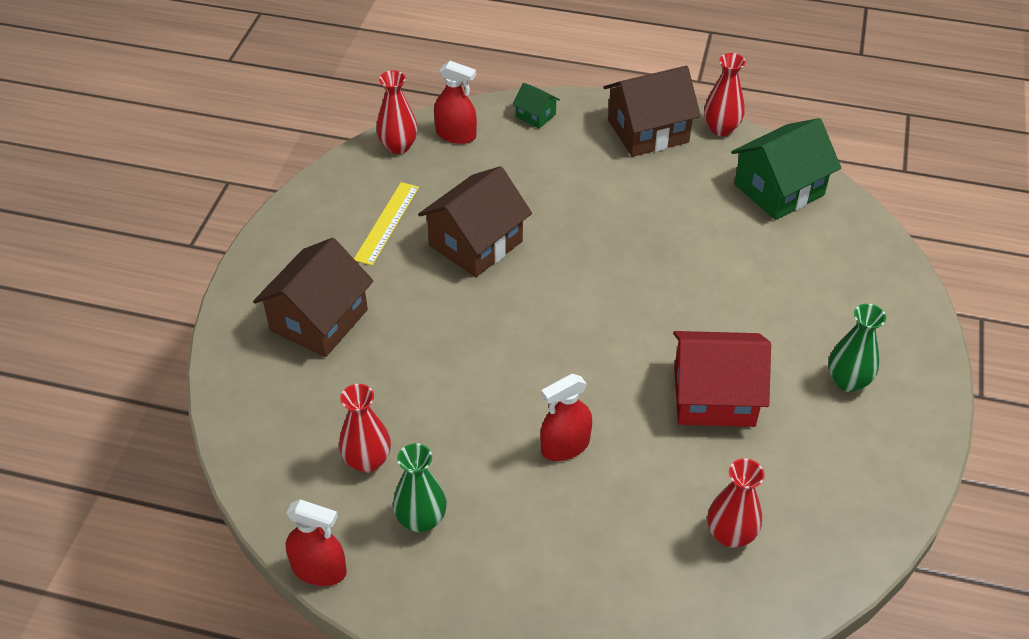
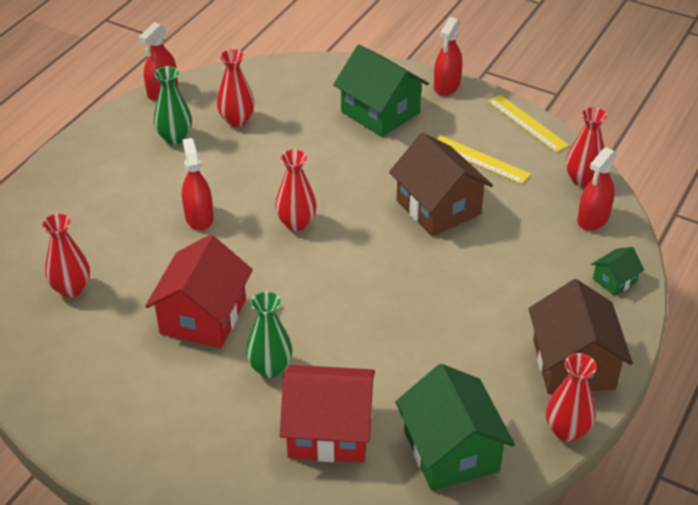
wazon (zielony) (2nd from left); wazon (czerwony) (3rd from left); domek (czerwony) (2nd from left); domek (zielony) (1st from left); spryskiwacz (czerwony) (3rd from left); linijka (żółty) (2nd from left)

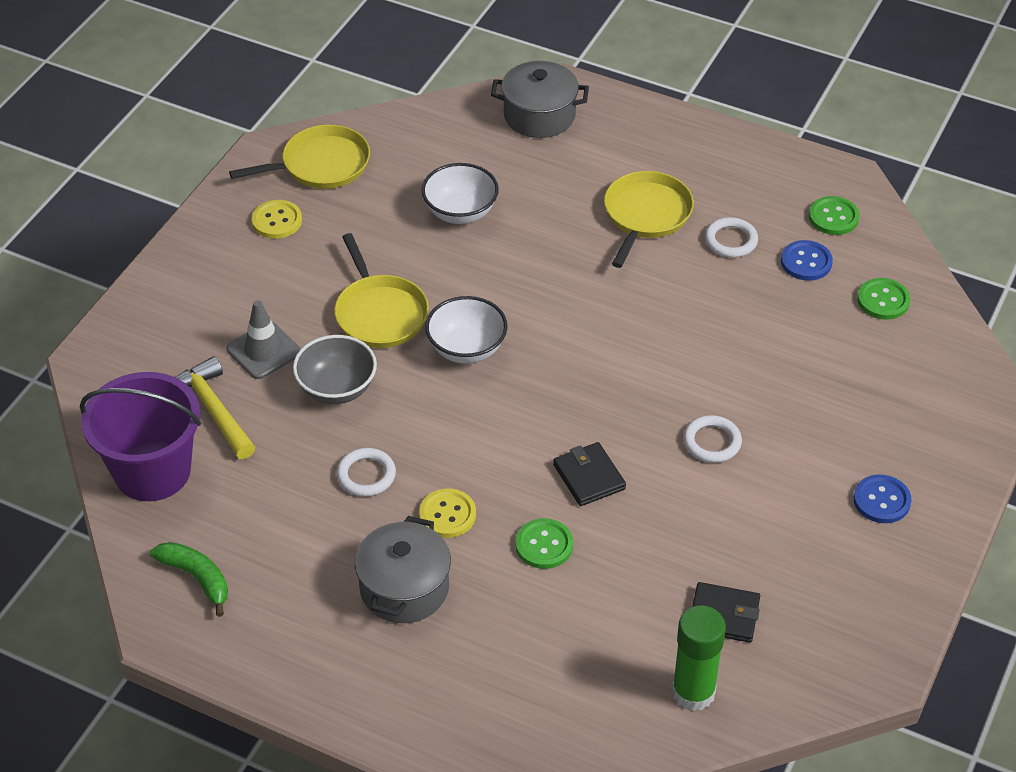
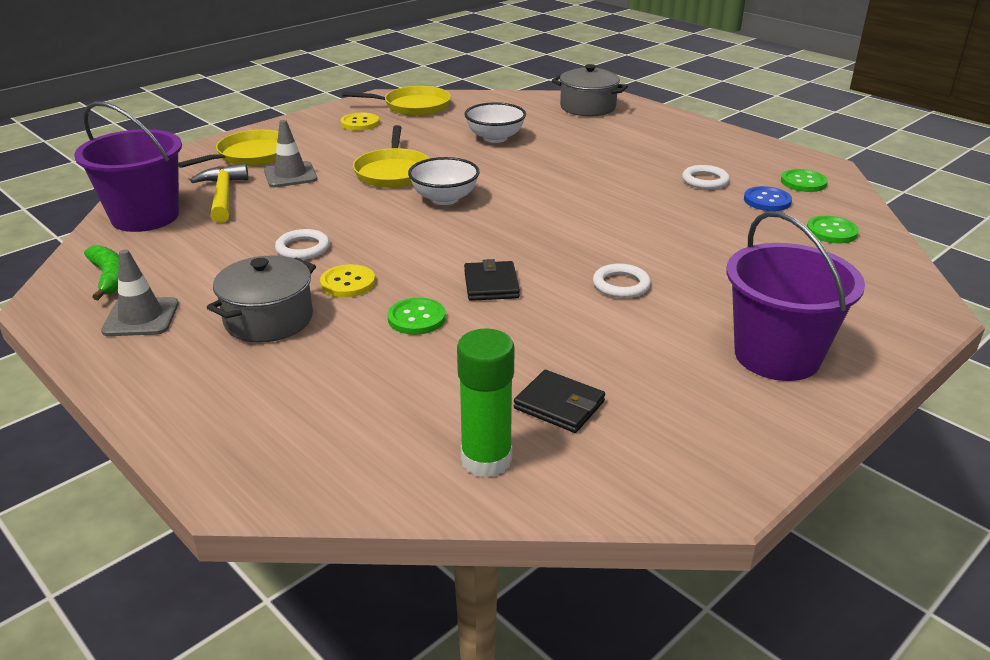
pachołek (szary) (1st from left); patelnia (żółty) (1st from left); wiadro (fioletowy) (2nd from left); miska (szary)

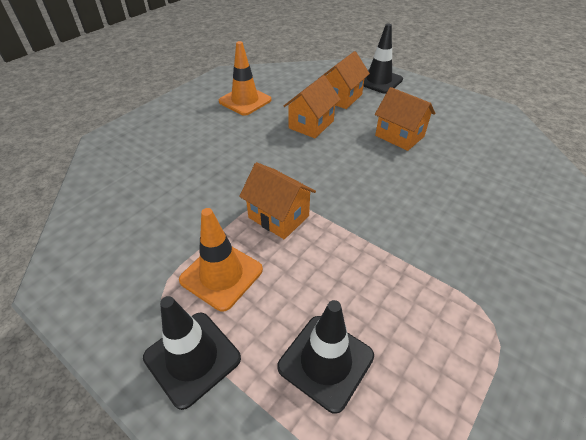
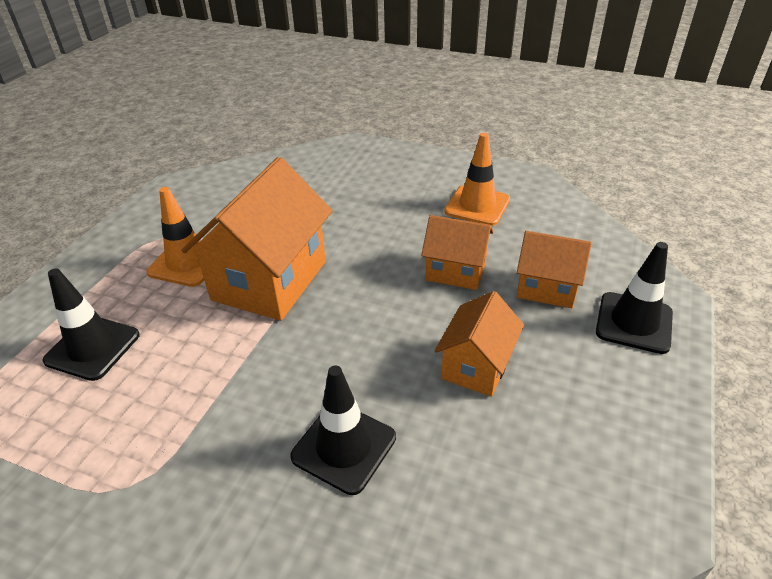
domek (pomarańczowy) (1st from left); pachołek (czarny) (2nd from left)

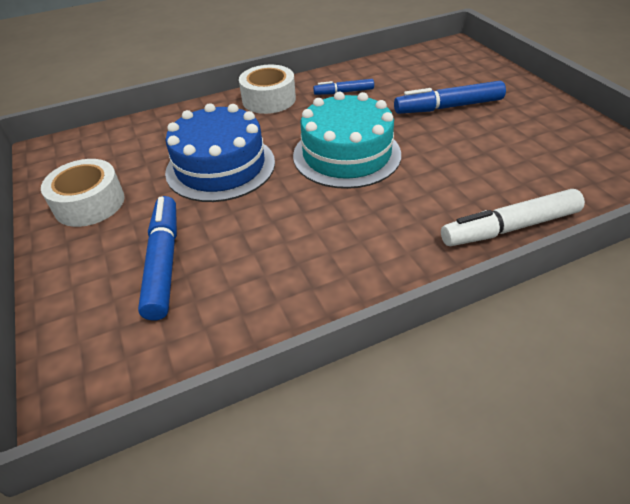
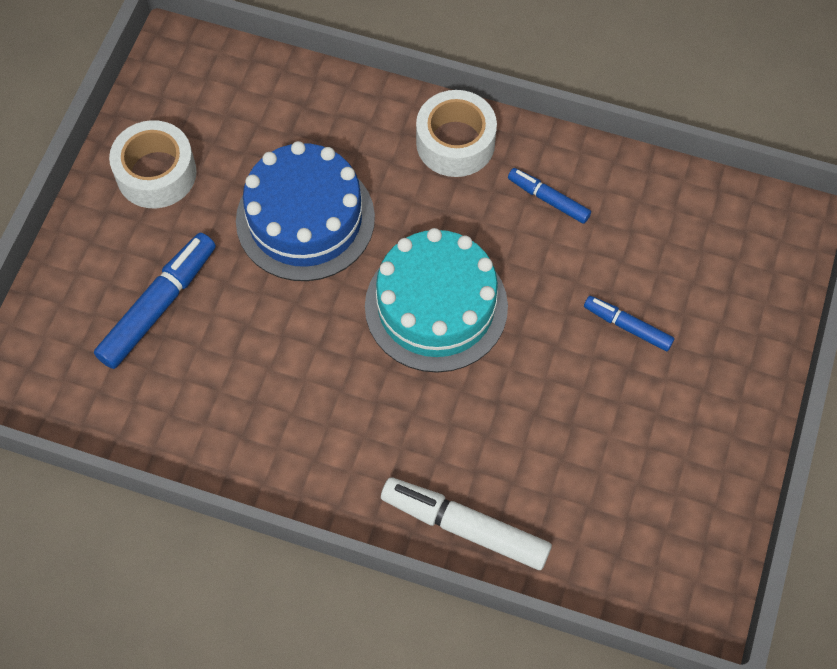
flamaster (niebieski) (3rd from left)

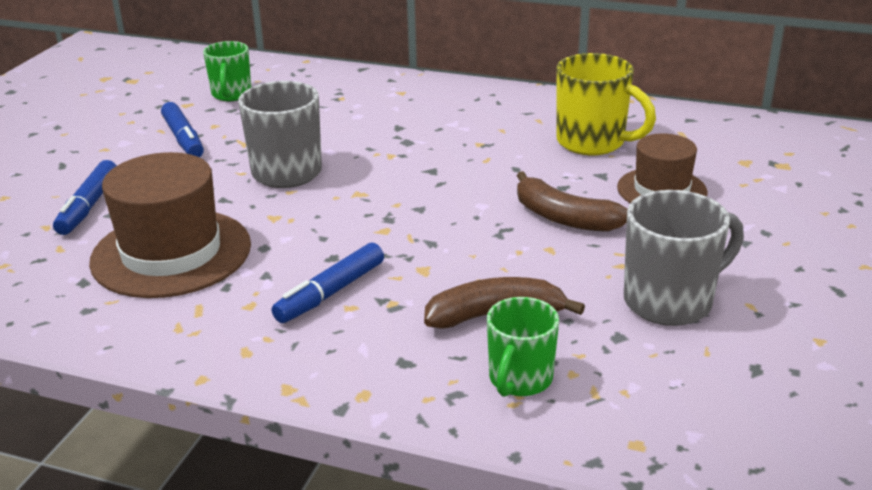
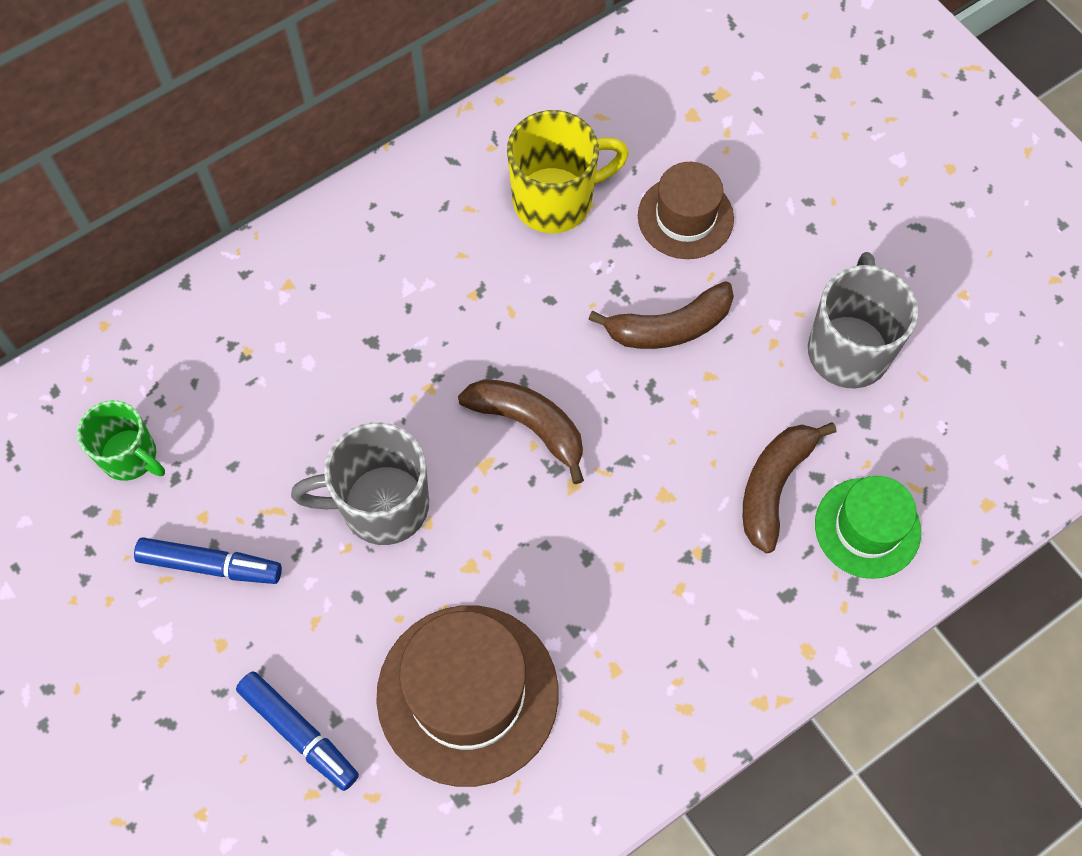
banan (brązowy) (1st from left); kapelusz (zielony); flamaster (niebieski) (3rd from left in the first image)

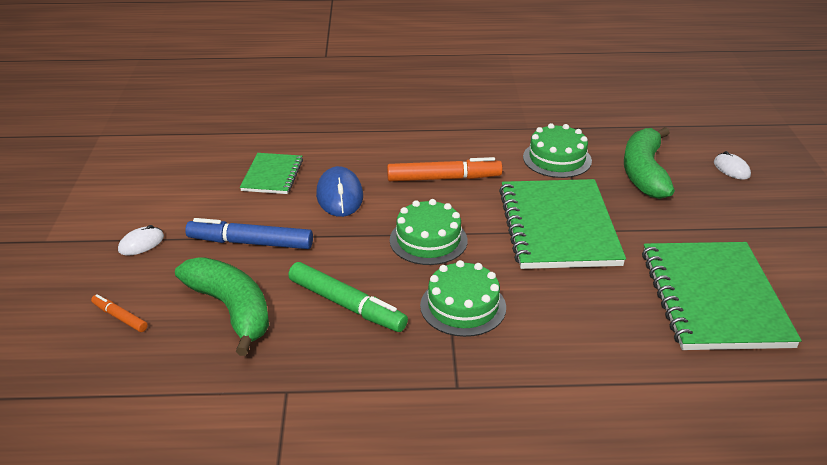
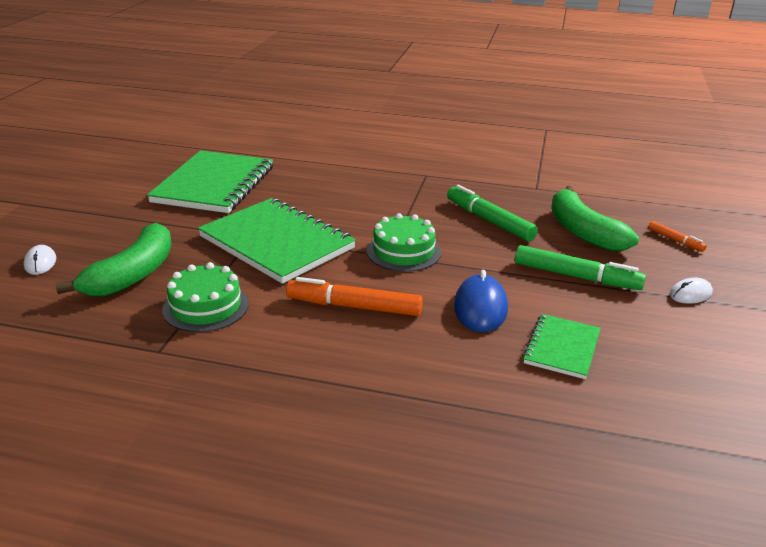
zeszyt (zielony) (2nd from left); flamaster (zielony) (2nd from left); tort (zielony) (2nd from left in the first image)

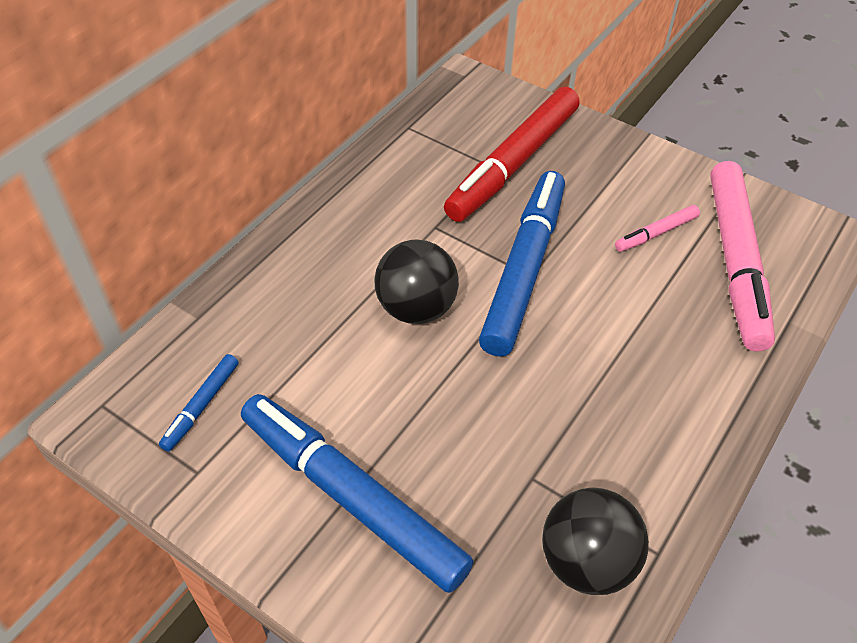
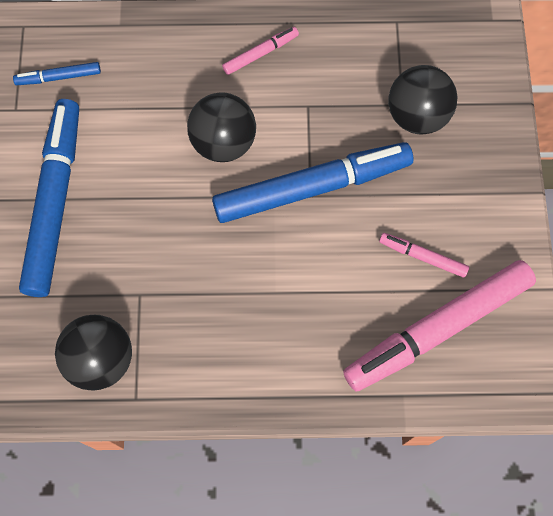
flamaster (różowy) (1st from left); piłka (czarny) (3rd from left)

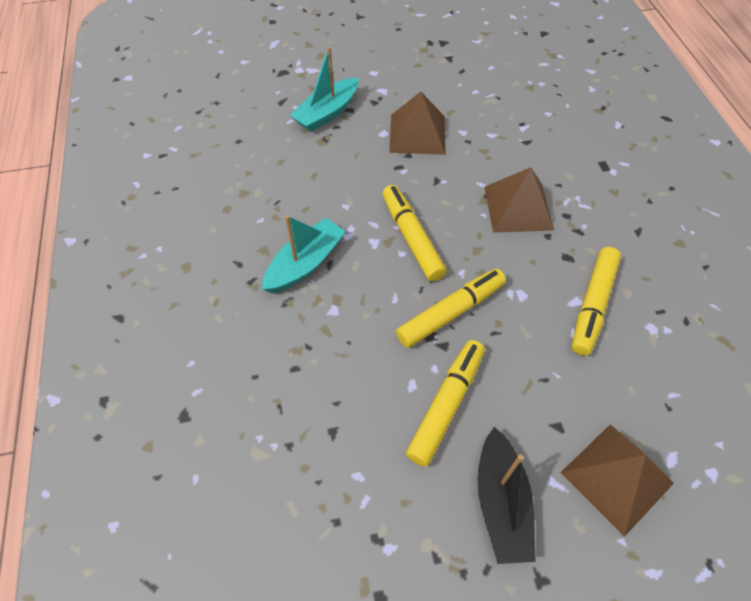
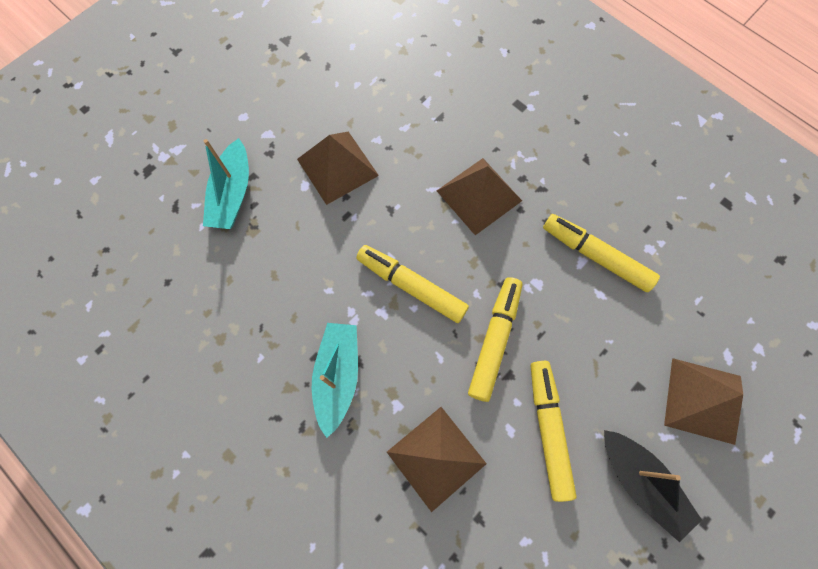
piramida (brązowy) (2nd from left); flamaster (żółty) (4th from left)

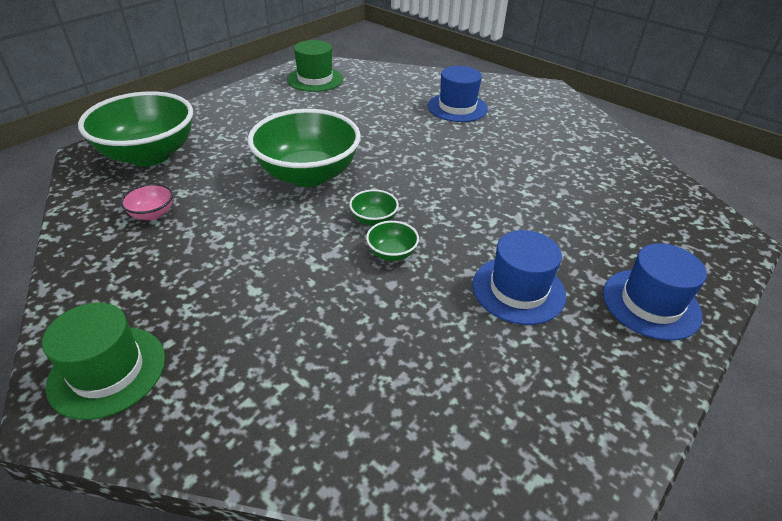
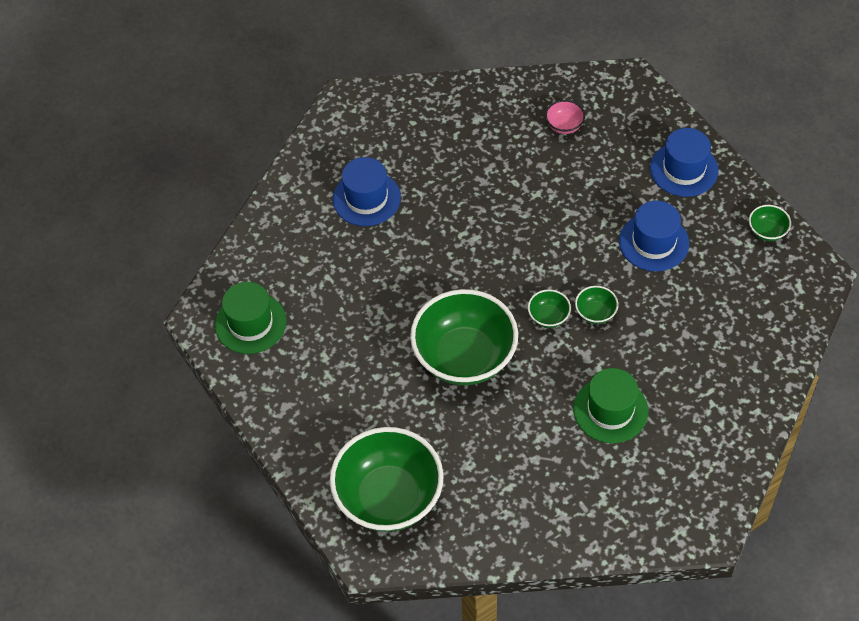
miska (różowy); kapelusz (zielony) (2nd from left); miska (zielony) (5th from left)

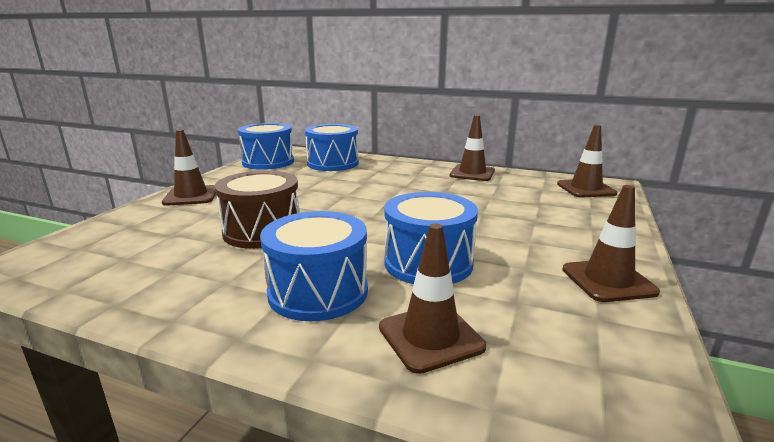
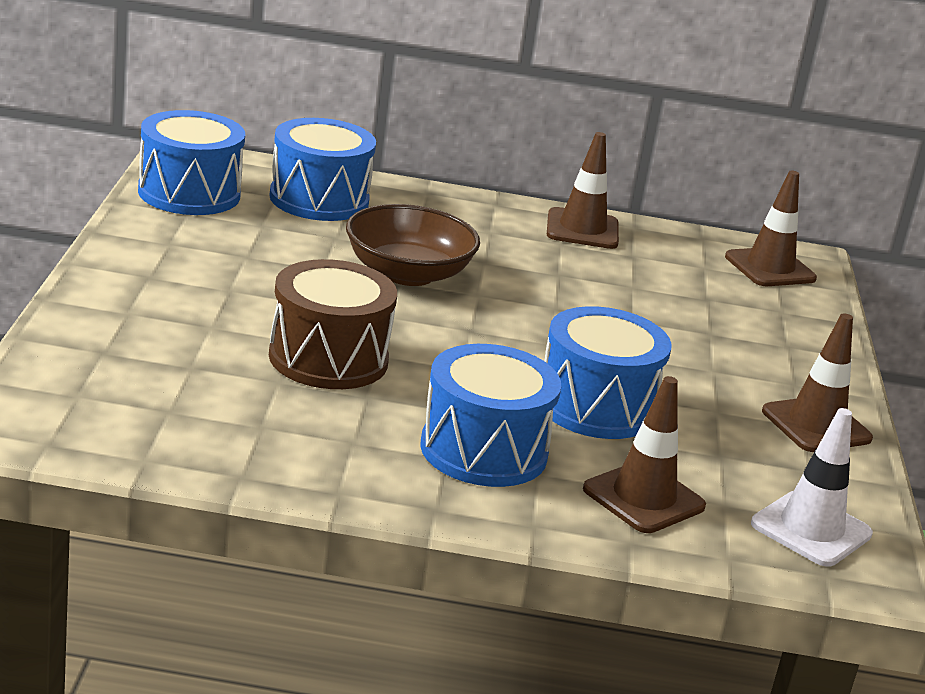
miska (brązowy); pachołek (biały); pachołek (brązowy) (1st from left in the first image)

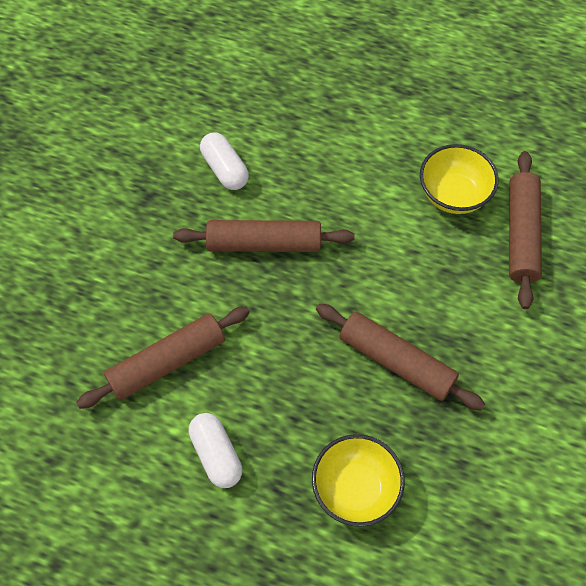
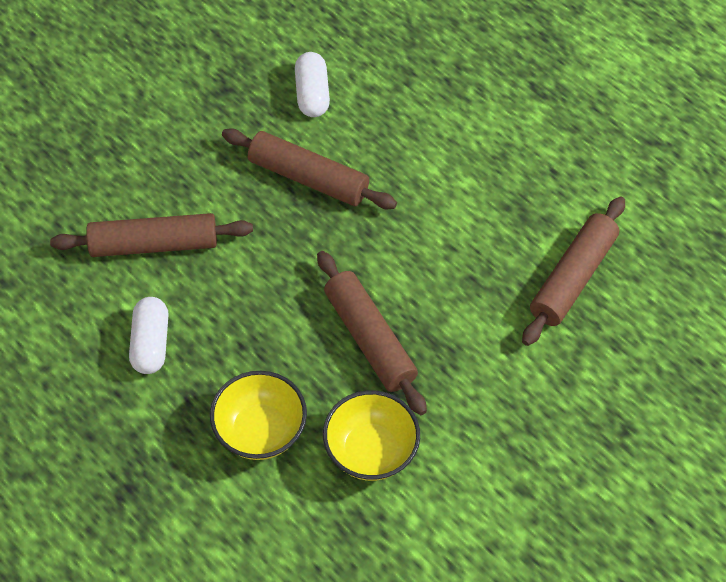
miska (żółty) (2nd from left)

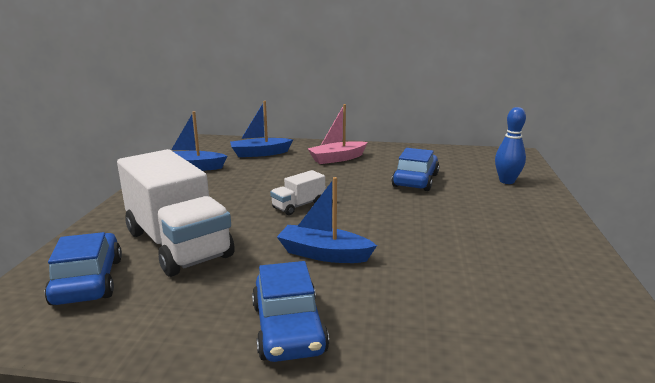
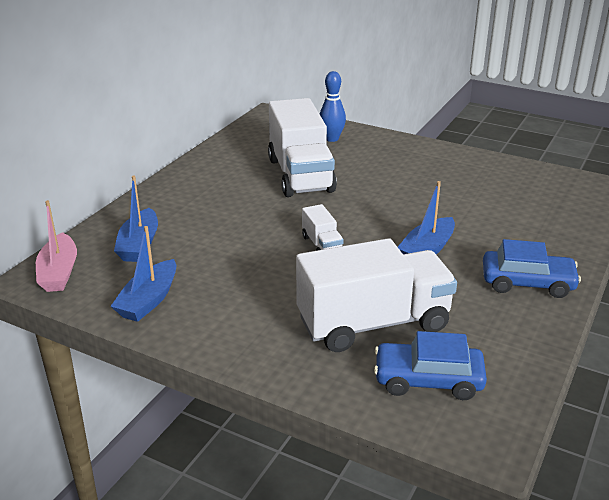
łódka (różowy); ciężarówka (biały) (1st from left)

